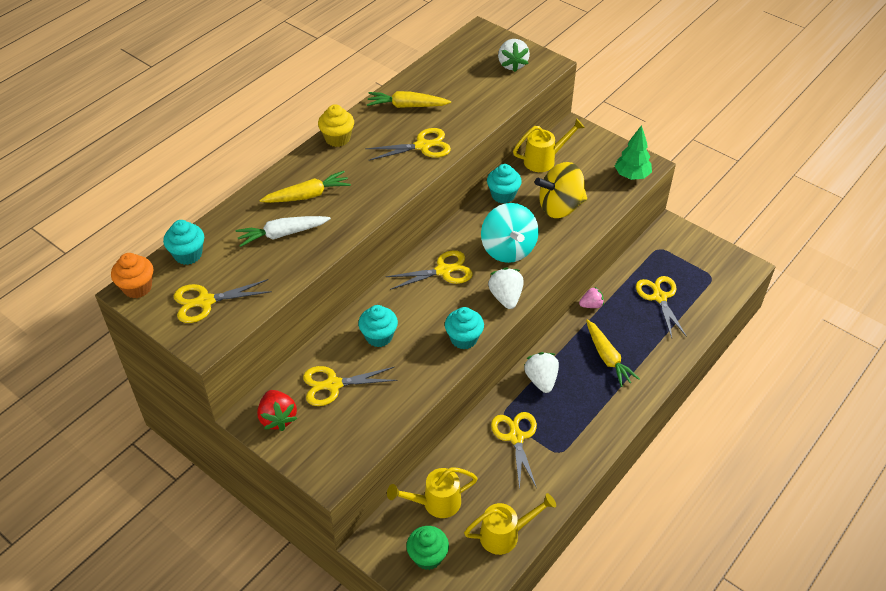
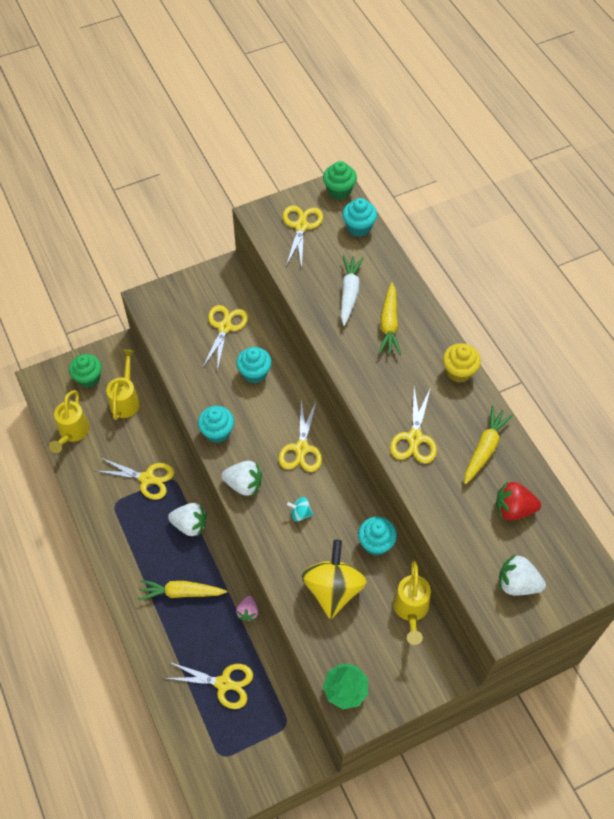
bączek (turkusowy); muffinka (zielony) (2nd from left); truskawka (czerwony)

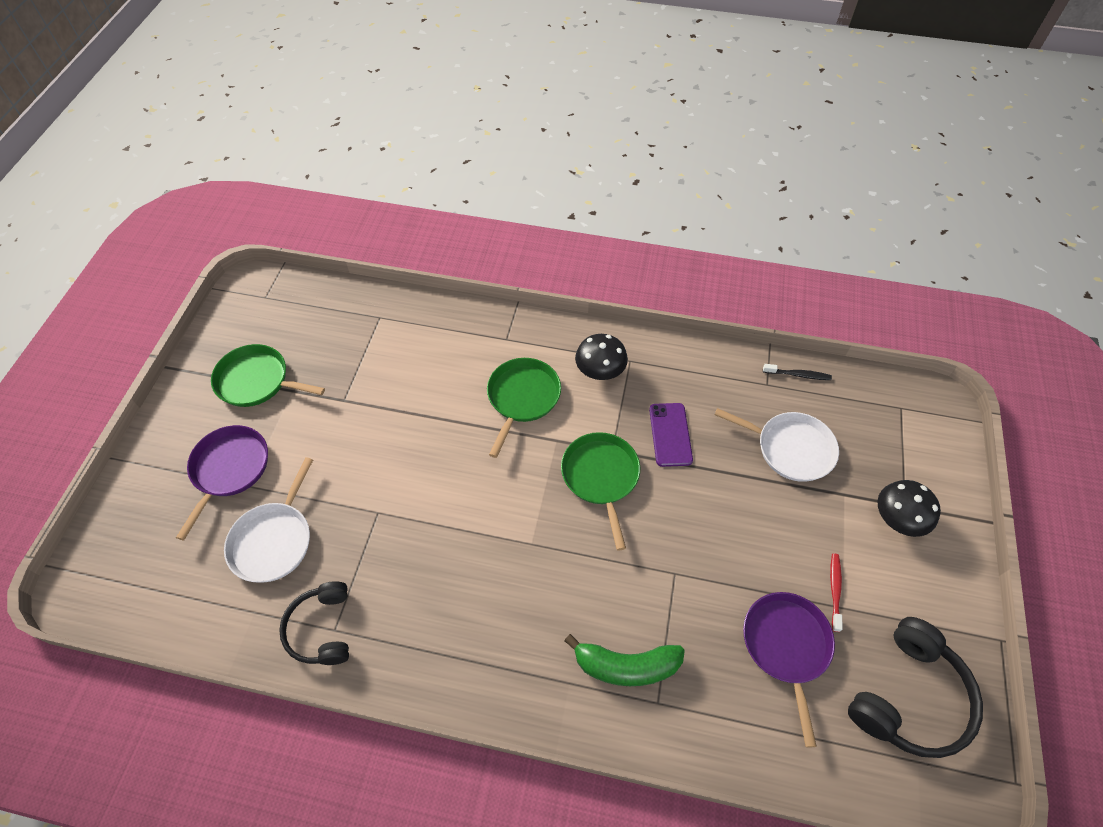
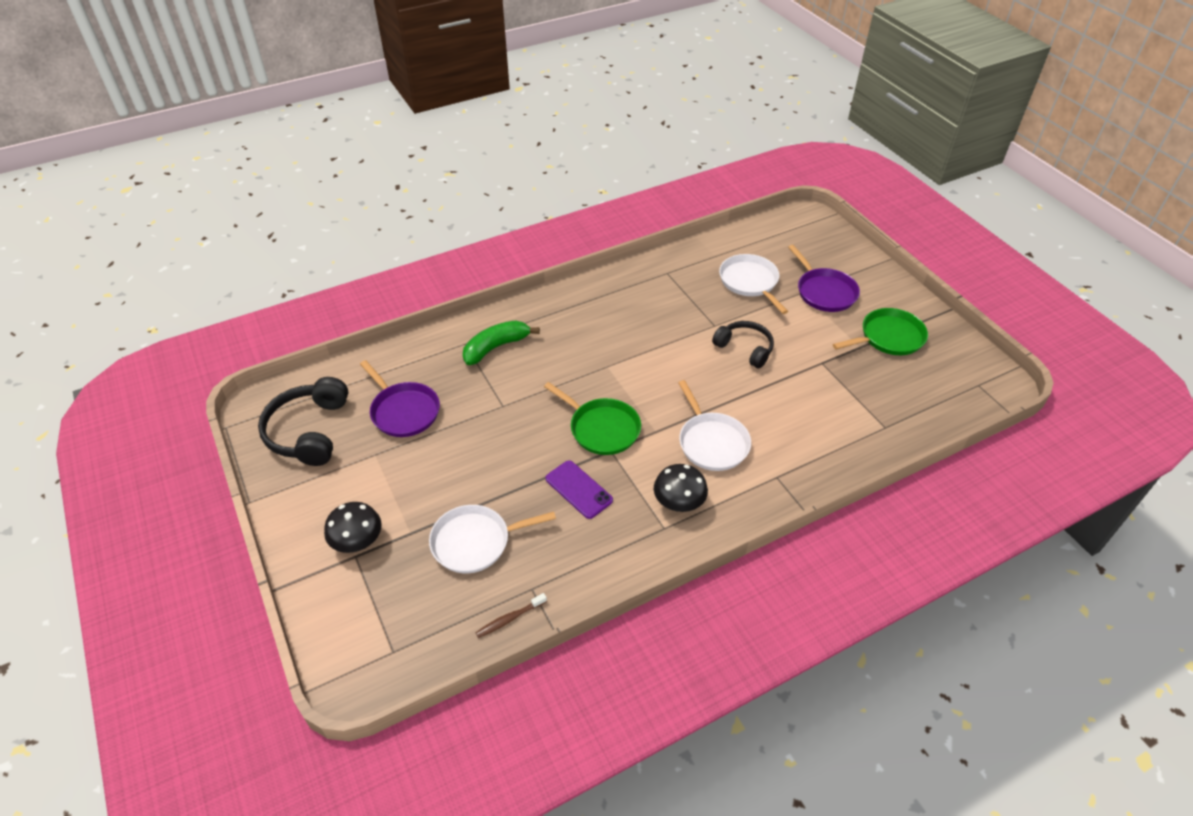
szczoteczka do zębów (brązowy); patelnia (biały) (2nd from left); słuchawki (czarny) (2nd from left); szczoteczka do zębów (czerwony)

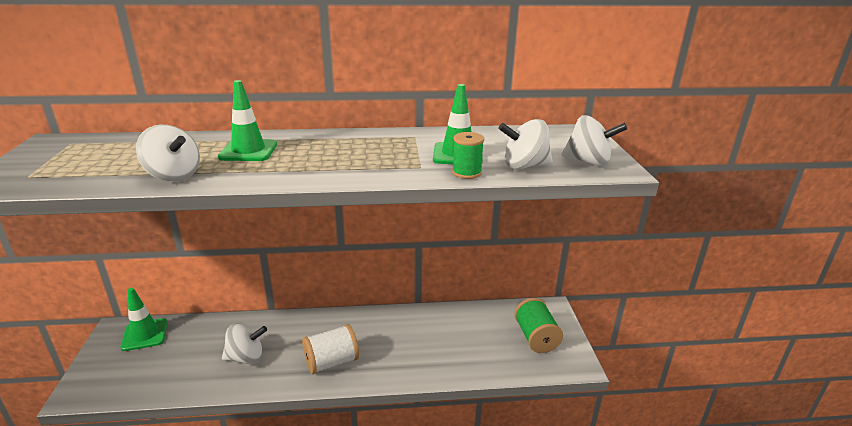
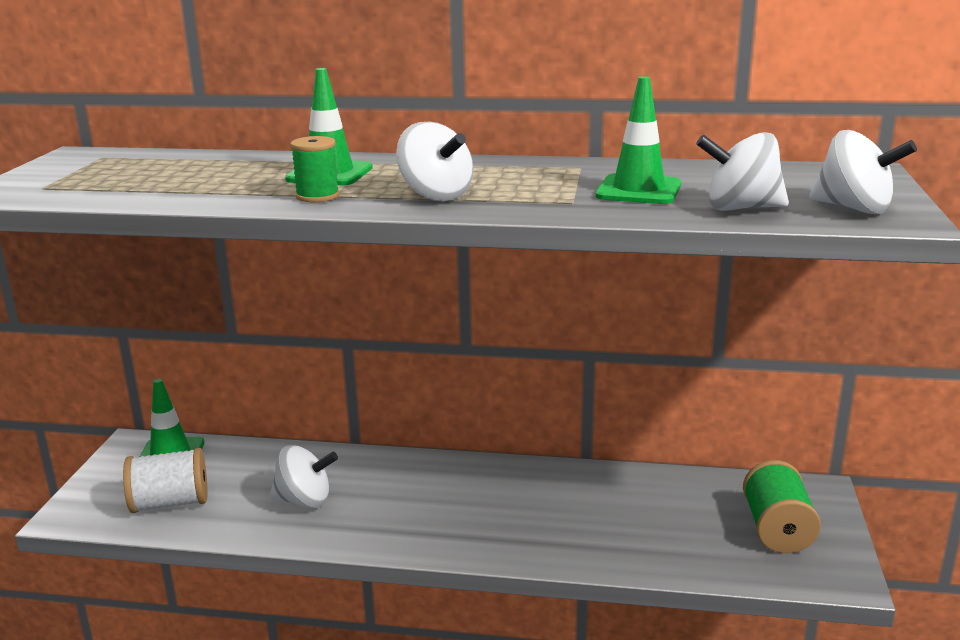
szpulka (biały); szpulka (zielony) (1st from left); bączek (biały) (2nd from left)

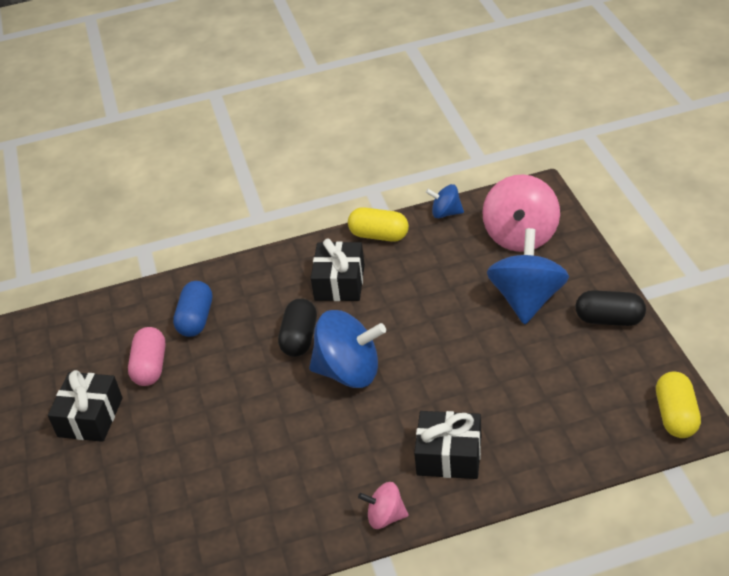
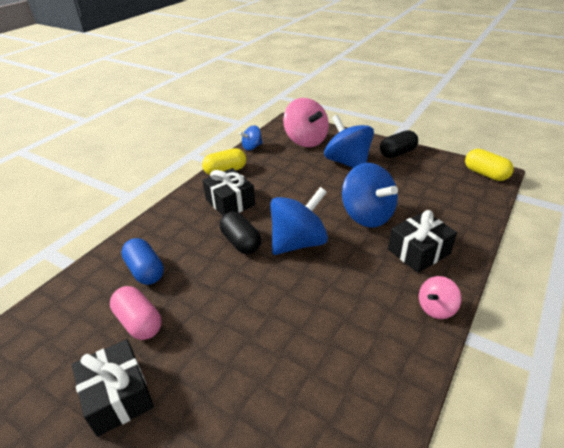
bączek (niebieski) (4th from left)

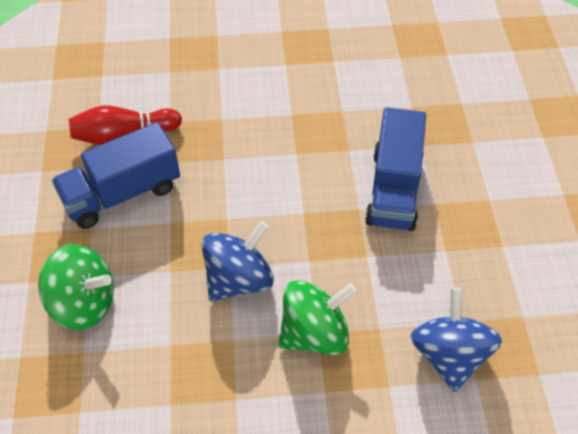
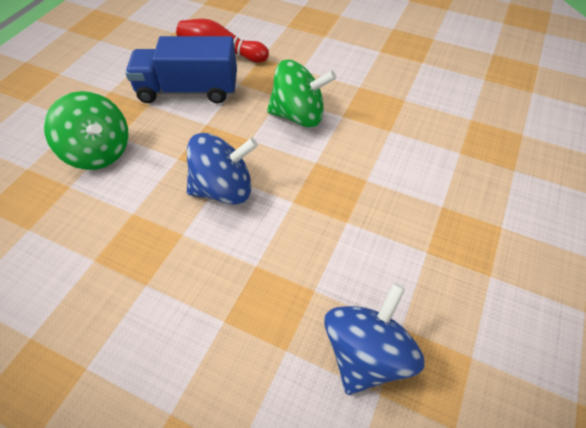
bączek (zielony) (2nd from left); ciężarówka (niebieski) (2nd from left in the first image)

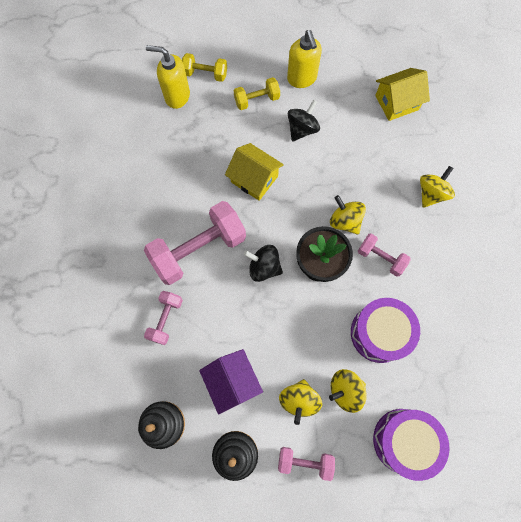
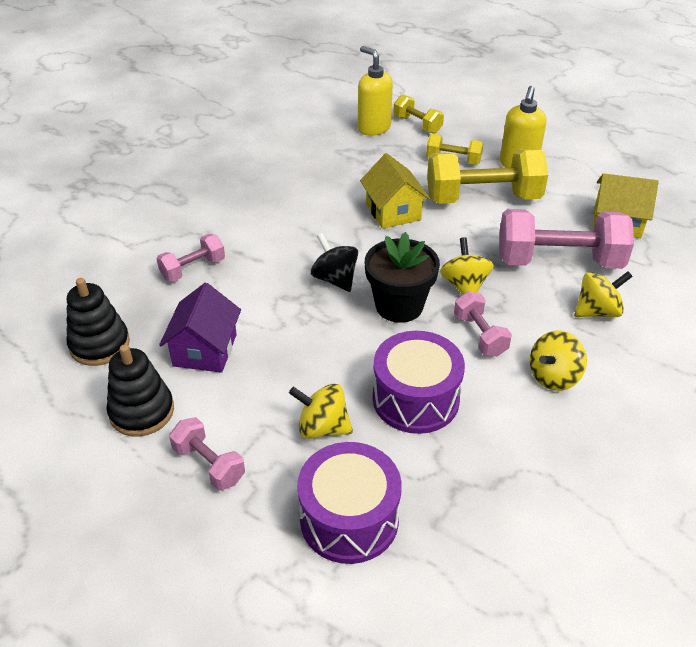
hantel (żółty) (3rd from left); hantel (różowy) (4th from left); bączek (żółty) (3rd from left)

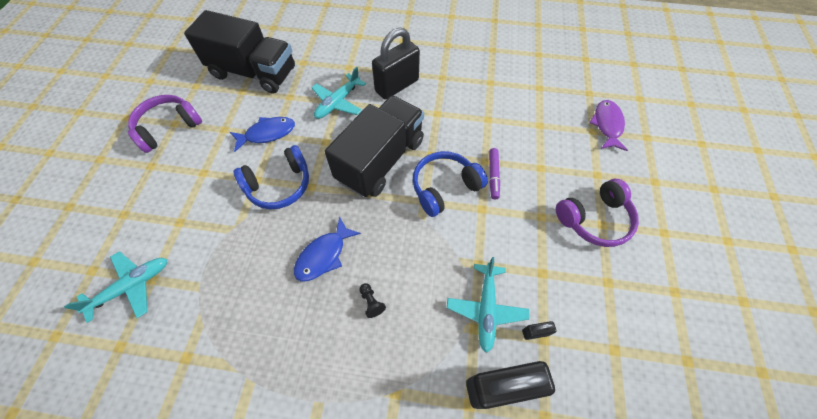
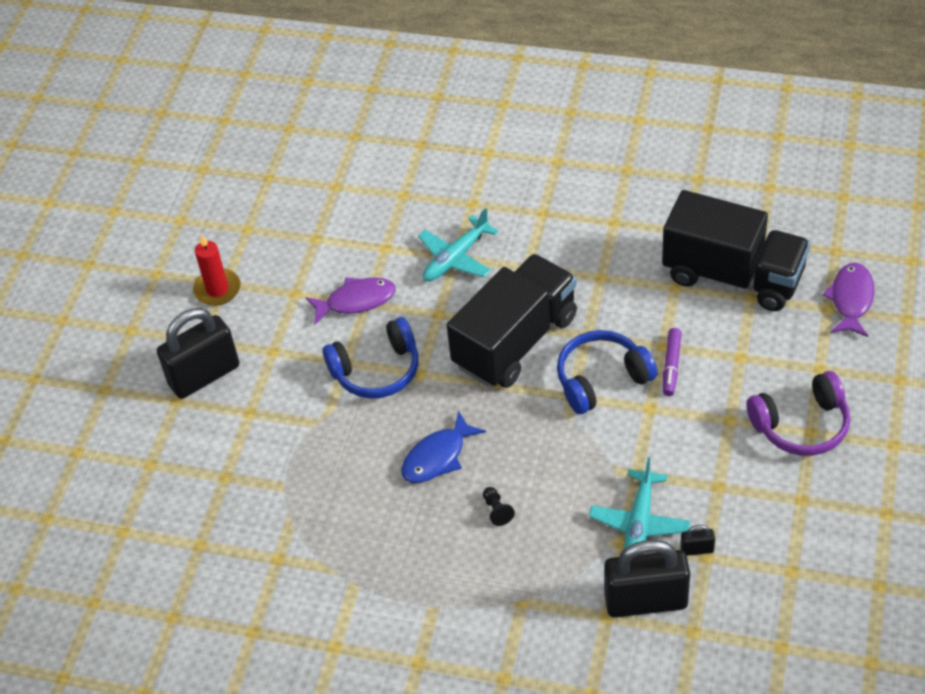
kłódka (czarny) (1st from left); świeca (czerwony); ryba (fioletowy) (1st from left); ciężarówka (czarny) (2nd from left); samolot (turkusowy) (1st from left in the first image)

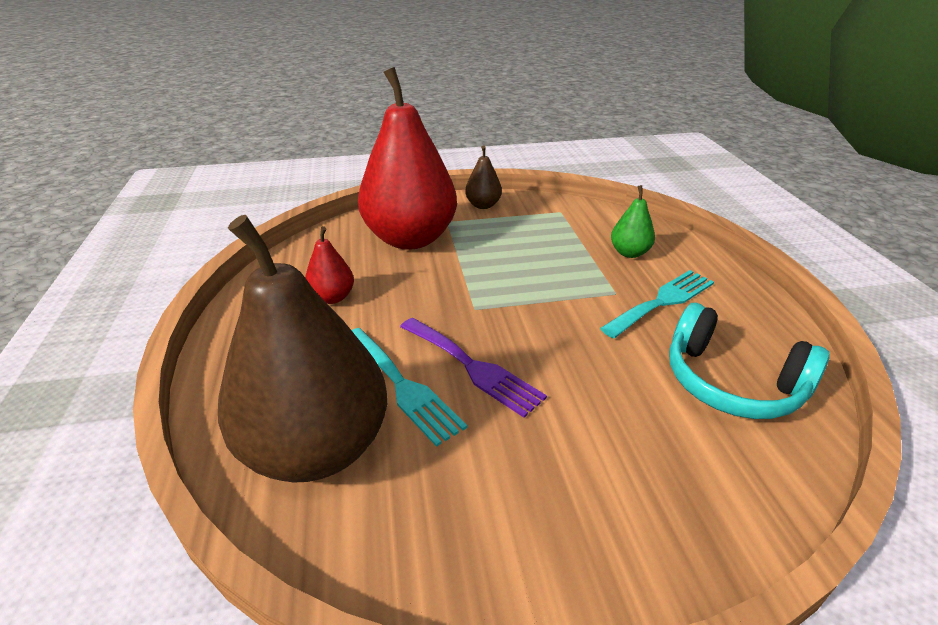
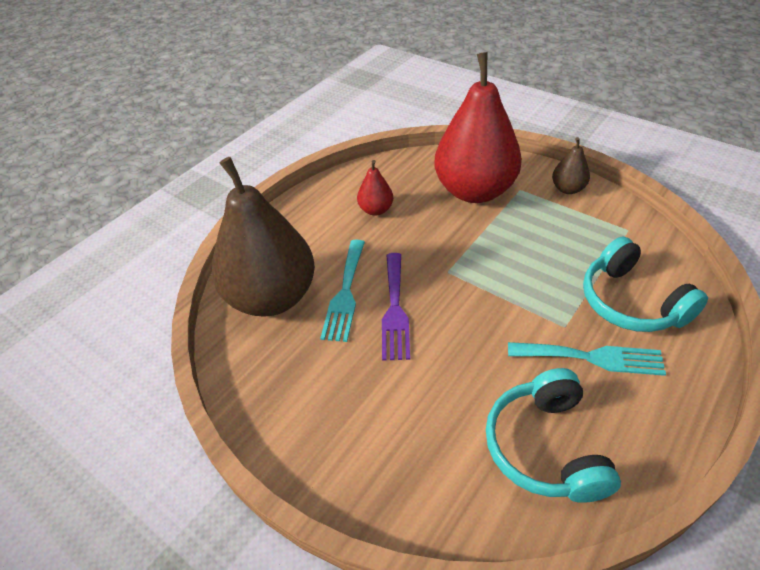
słuchawki (turkusowy) (2nd from left)

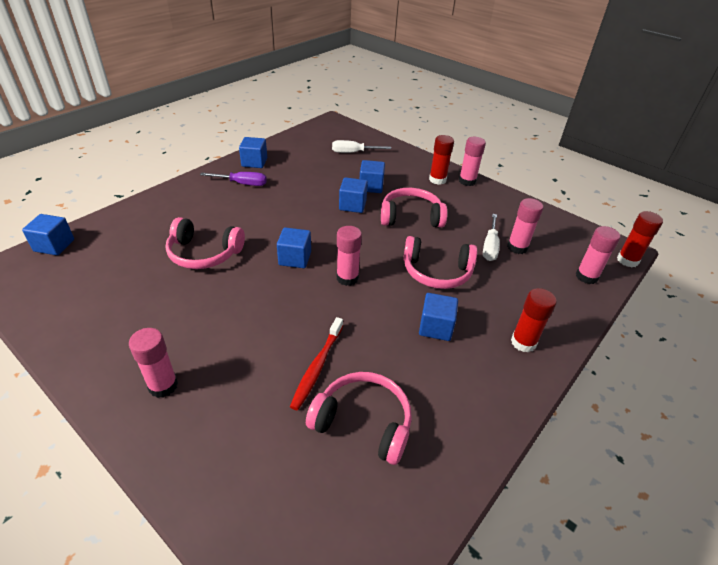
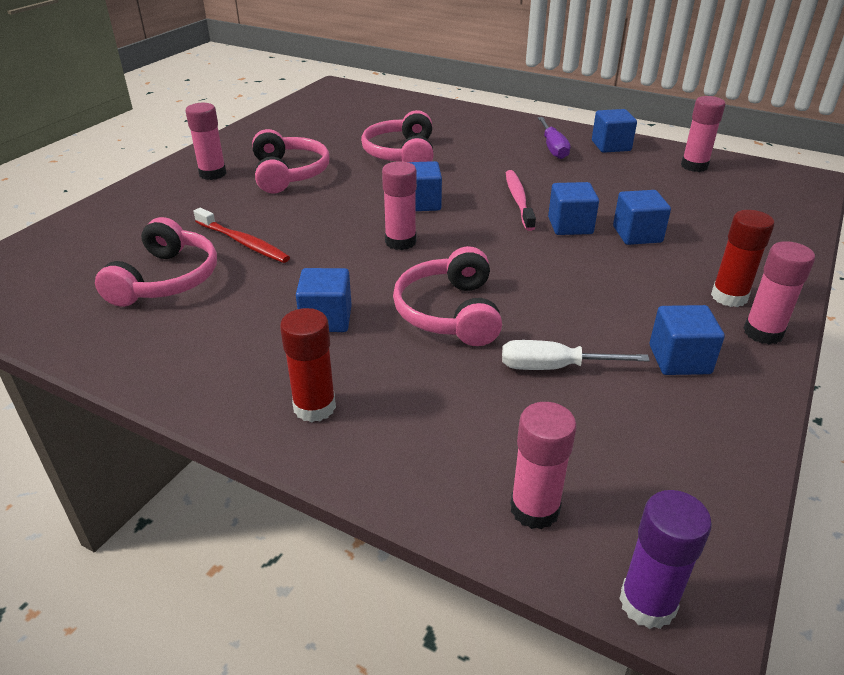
szczoteczka do zębów (czerwony); słuchawki (różowy) (2nd from left); szczoteczka do zębów (różowy); klej w sztyfcie (fioletowy); sześcian (niebieski) (6th from left); klej w sztyfcie (różowy) (4th from left); śrubokręt (biały) (1st from left in the first image)

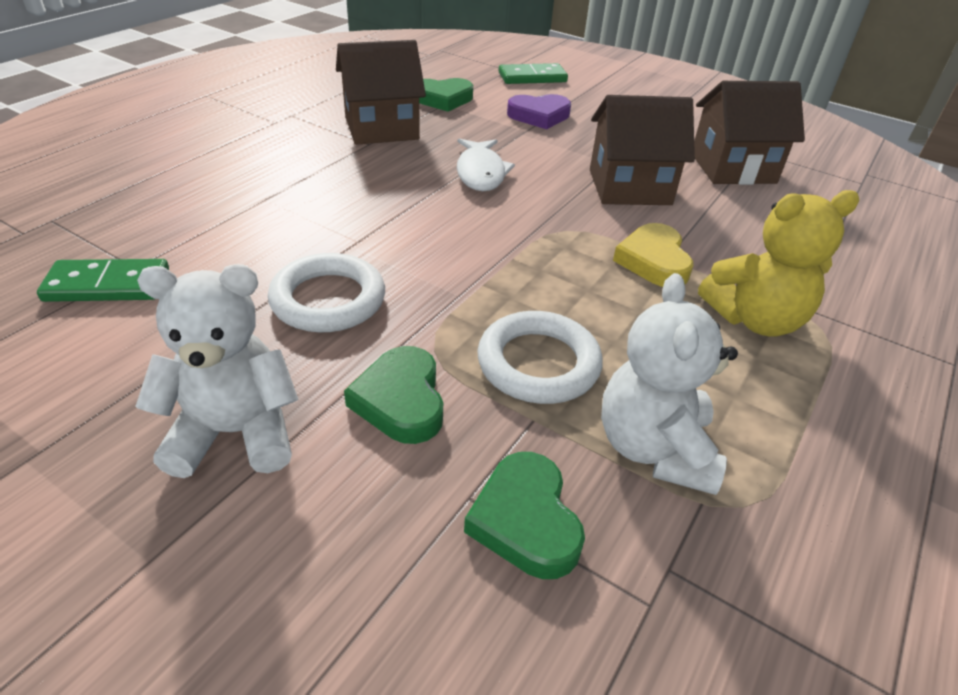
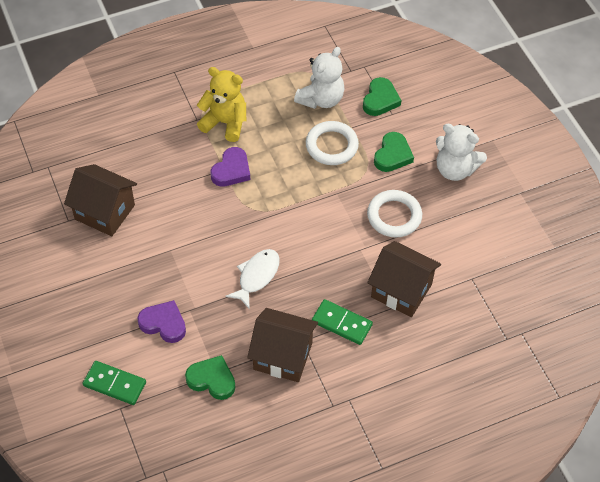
serce (fioletowy) (2nd from left); kostka domina (zielony) (2nd from left); domek (brązowy) (3rd from left)

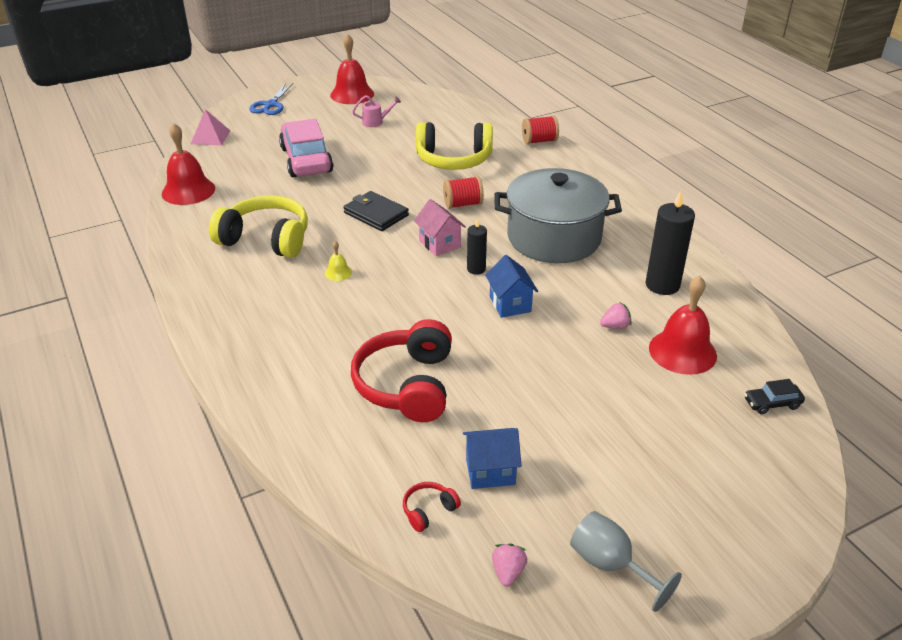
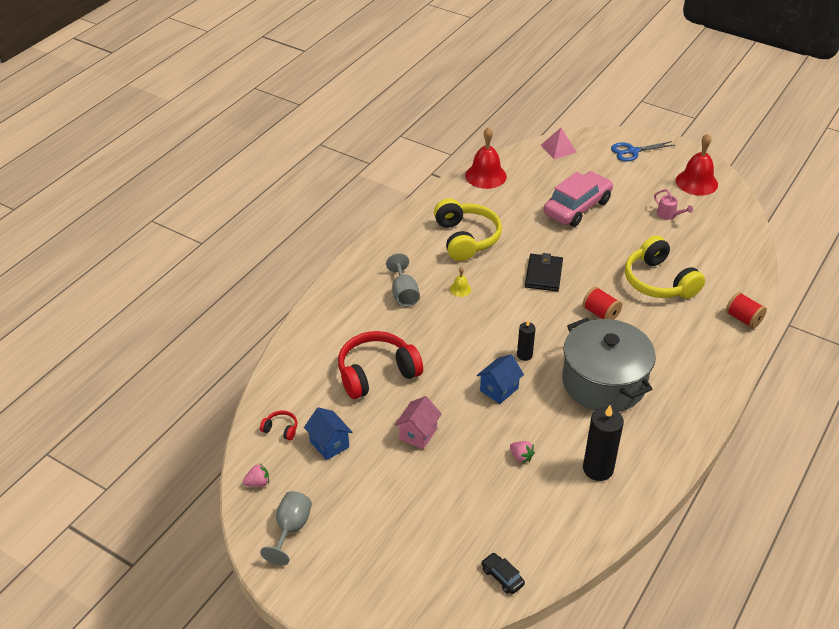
kielich (szary) (2nd from left); domek (różowy); dzwonek (czerwony) (3rd from left in the first image)

